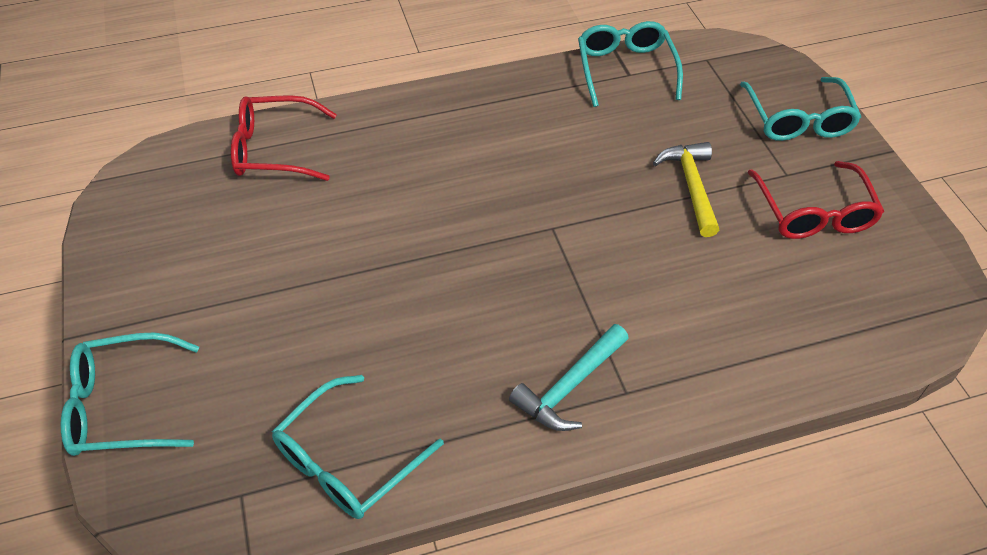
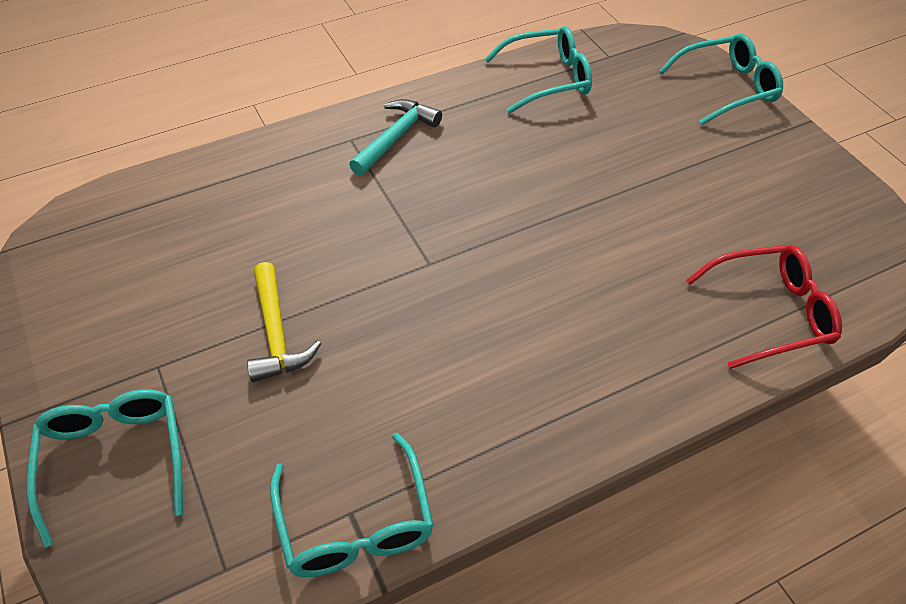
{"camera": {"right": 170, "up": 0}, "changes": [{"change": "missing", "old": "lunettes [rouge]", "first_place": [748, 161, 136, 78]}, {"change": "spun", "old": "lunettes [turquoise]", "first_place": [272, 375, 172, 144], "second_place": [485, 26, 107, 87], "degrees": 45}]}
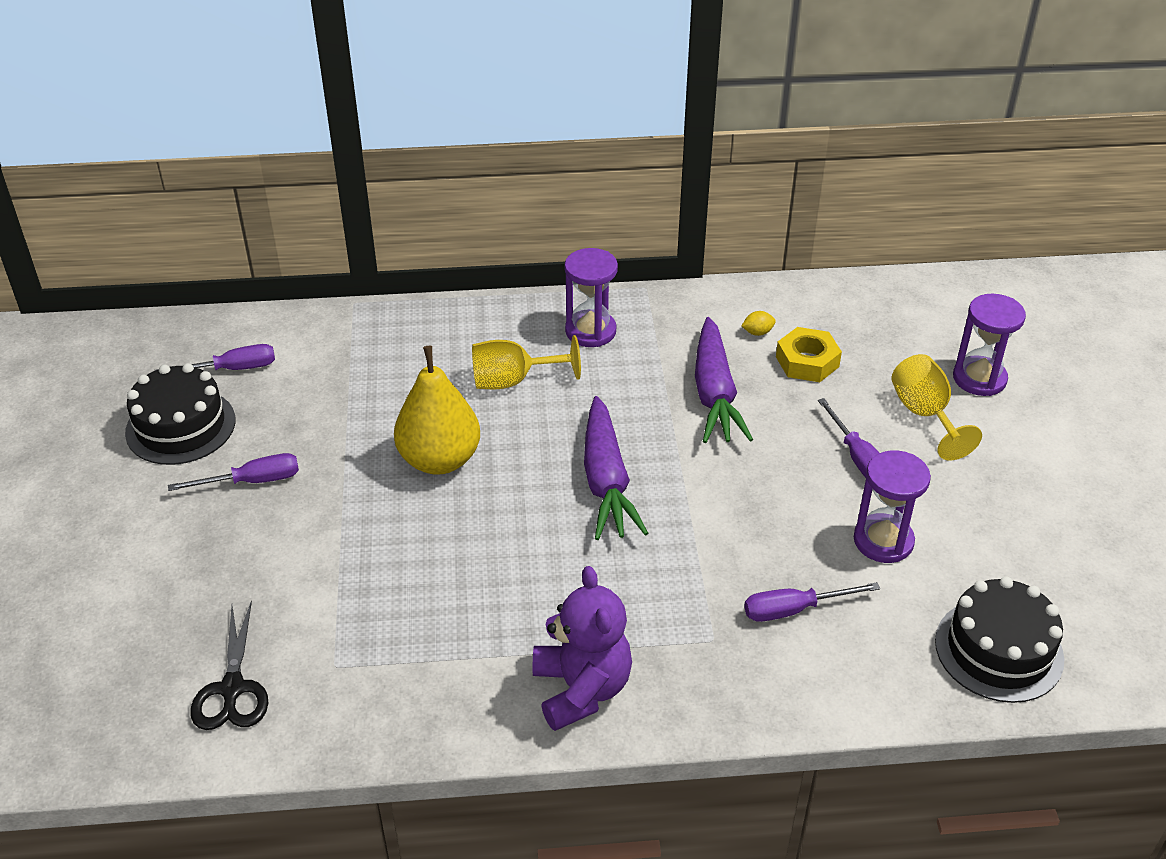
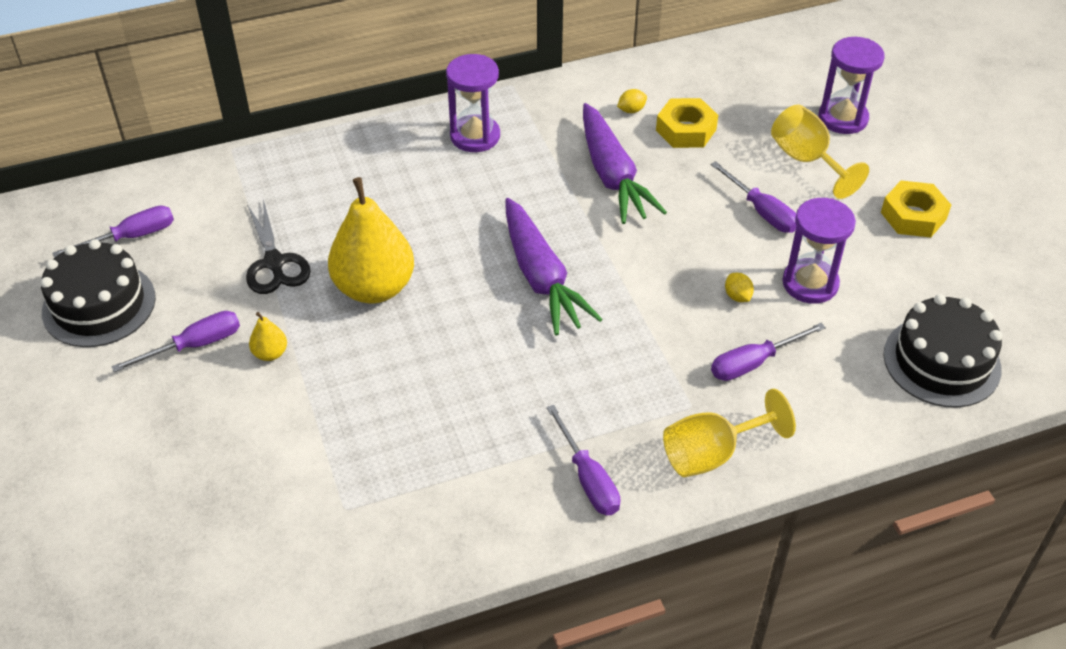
{"camera": {"right": -15, "up": 5}, "changes": [{"change": "appeared", "new": "poire [jaune]", "second_place": [249, 312, 38, 49]}, {"change": "appeared", "new": "citron [jaune]", "second_place": [725, 273, 29, 29]}, {"change": "appeared", "new": "écrou [jaune]", "second_place": [881, 180, 70, 57]}, {"change": "relocated", "old": "ciseaux [noir]", "first_place": [191, 600, 78, 130], "second_place": [246, 199, 65, 95]}, {"change": "relocated", "old": "verre à pied [jaune]", "first_place": [472, 335, 109, 54], "second_place": [663, 389, 133, 88]}, {"change": "exchanged", "old": "ours en peluche [violet]", "new": "tournevis [violet]", "first_place": [533, 566, 99, 165], "second_place": [546, 405, 74, 110]}]}
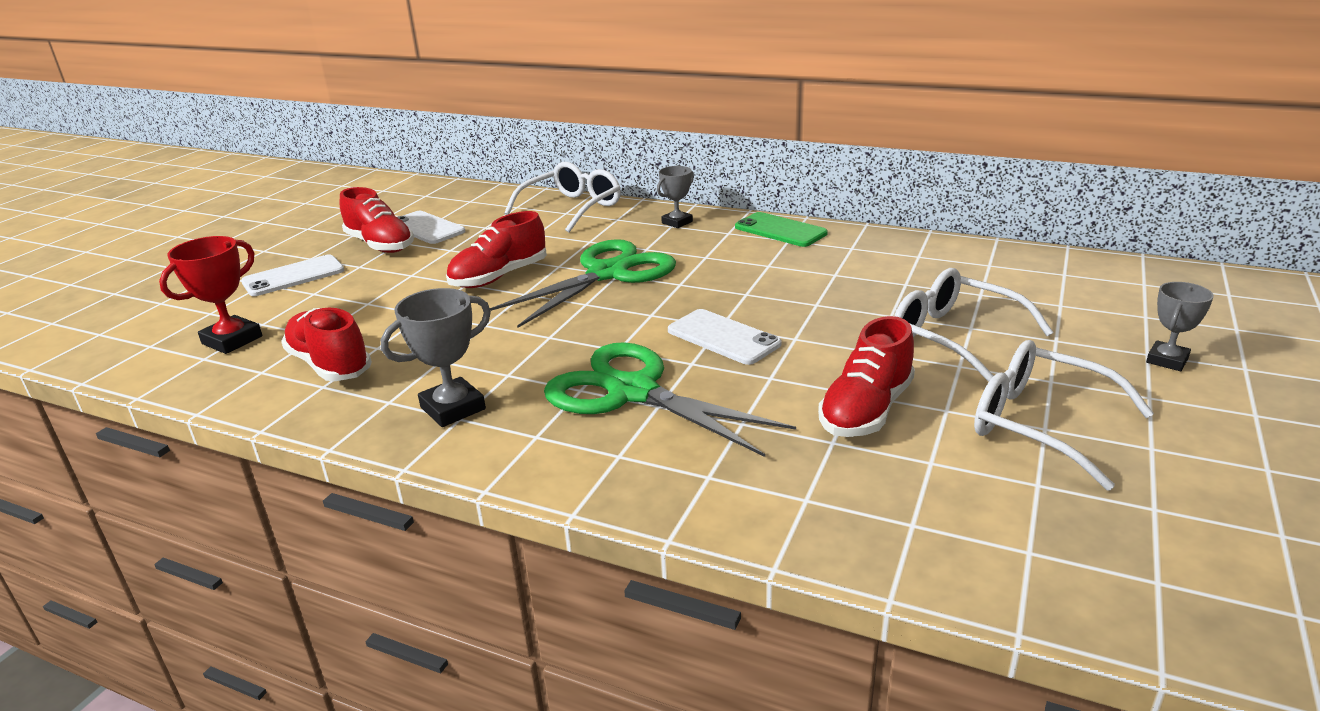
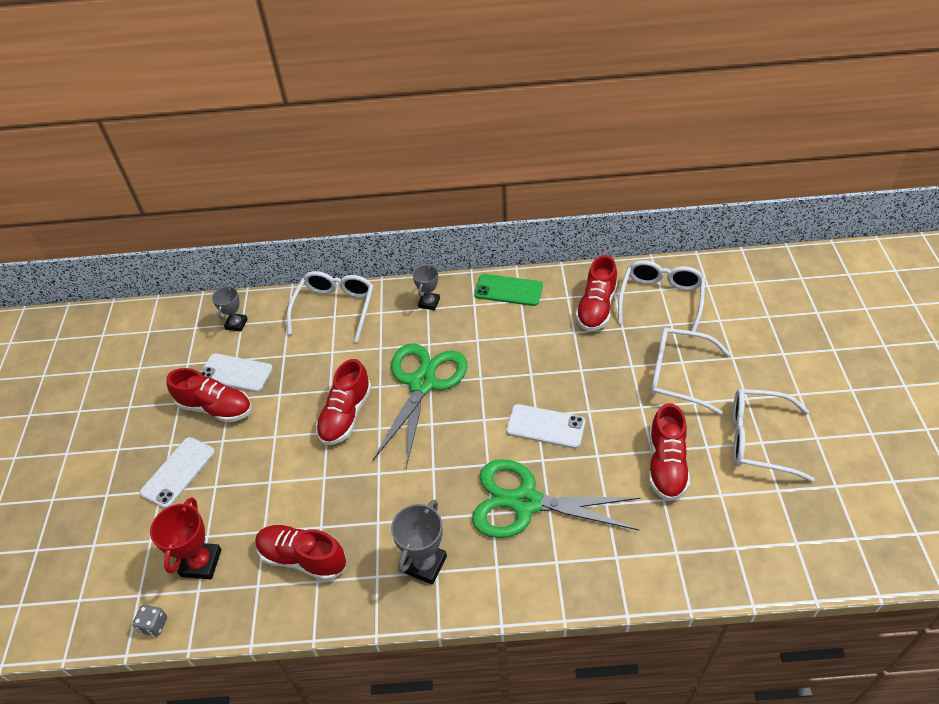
{"camera": {"right": -25, "up": 20}, "changes": [{"change": "appeared", "new": "dé [gris]", "second_place": [132, 605, 35, 31]}, {"change": "appeared", "new": "chaussure [rouge]", "second_place": [575, 255, 42, 76]}, {"change": "appeared", "new": "lunettes [blanc]", "second_place": [618, 260, 87, 72]}, {"change": "relocated", "old": "trophée [gris]", "first_place": [1146, 282, 68, 89], "second_place": [212, 285, 36, 46]}]}
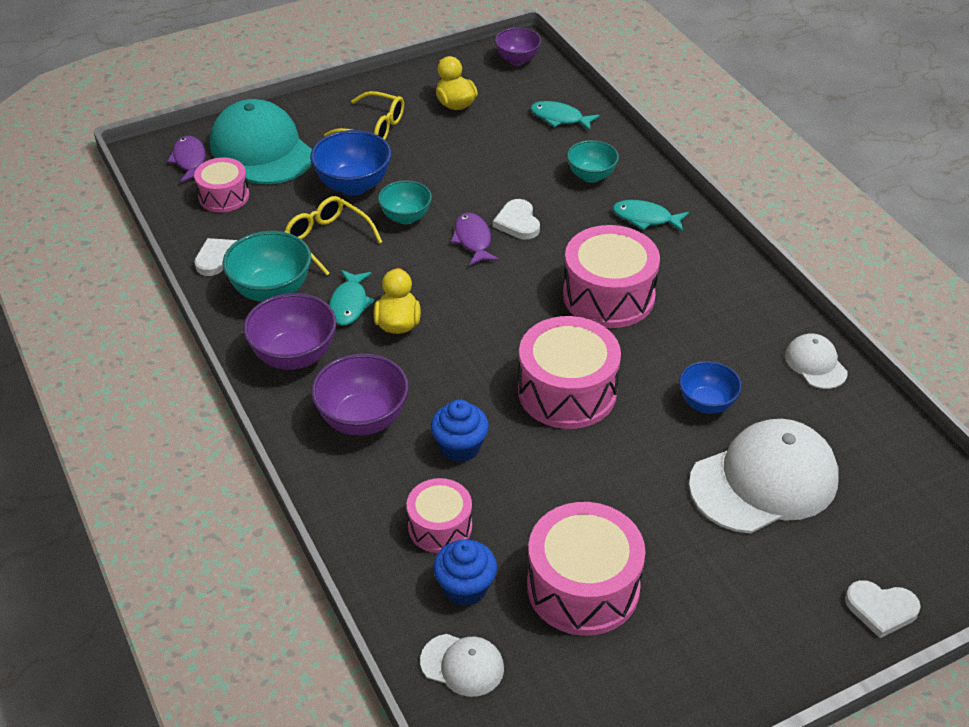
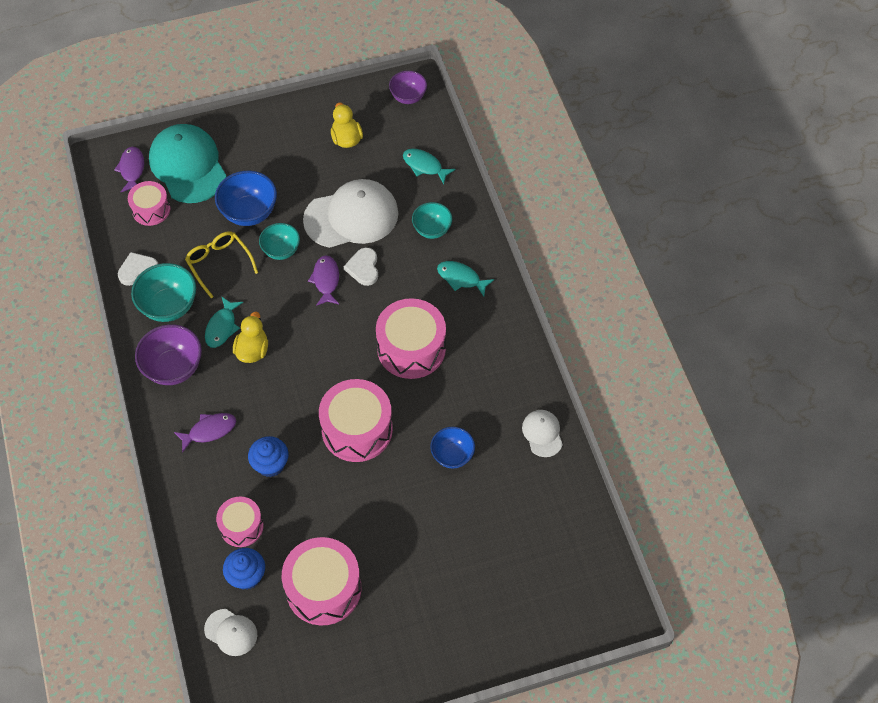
{"camera": {"right": 10, "up": 15}, "changes": [{"change": "missing", "old": "lunettes [jaune]", "first_place": [324, 91, 80, 49]}, {"change": "missing", "old": "cœur [blanc]", "first_place": [845, 580, 76, 58]}, {"change": "relocated", "old": "casquette [blanc]", "first_place": [689, 419, 150, 114], "second_place": [303, 179, 95, 69]}, {"change": "exchanged", "old": "bol [violet]", "new": "poisson [violet]", "first_place": [311, 353, 98, 83], "second_place": [174, 413, 62, 40]}]}
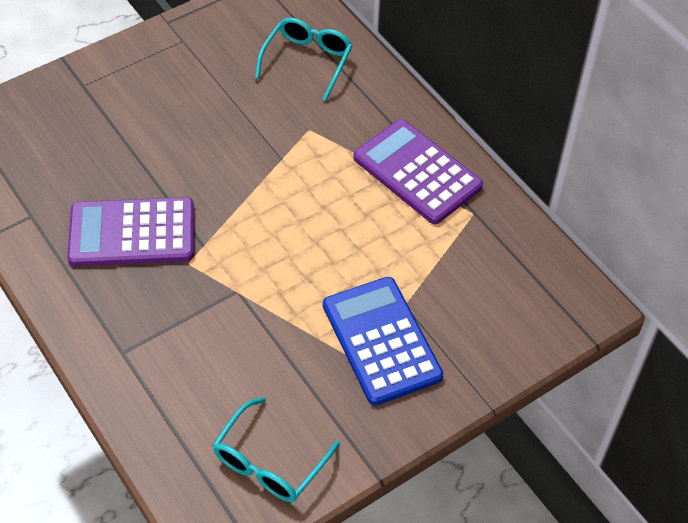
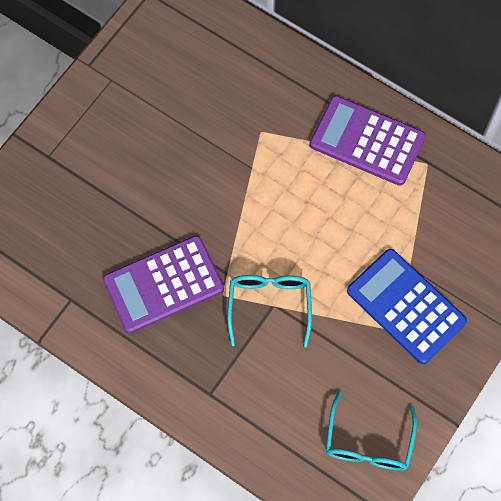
{"camera": {"right": -20, "up": 15}, "changes": [{"change": "relocated", "old": "lunettes [turquoise]", "first_place": [255, 18, 98, 82], "second_place": [227, 275, 85, 72]}]}
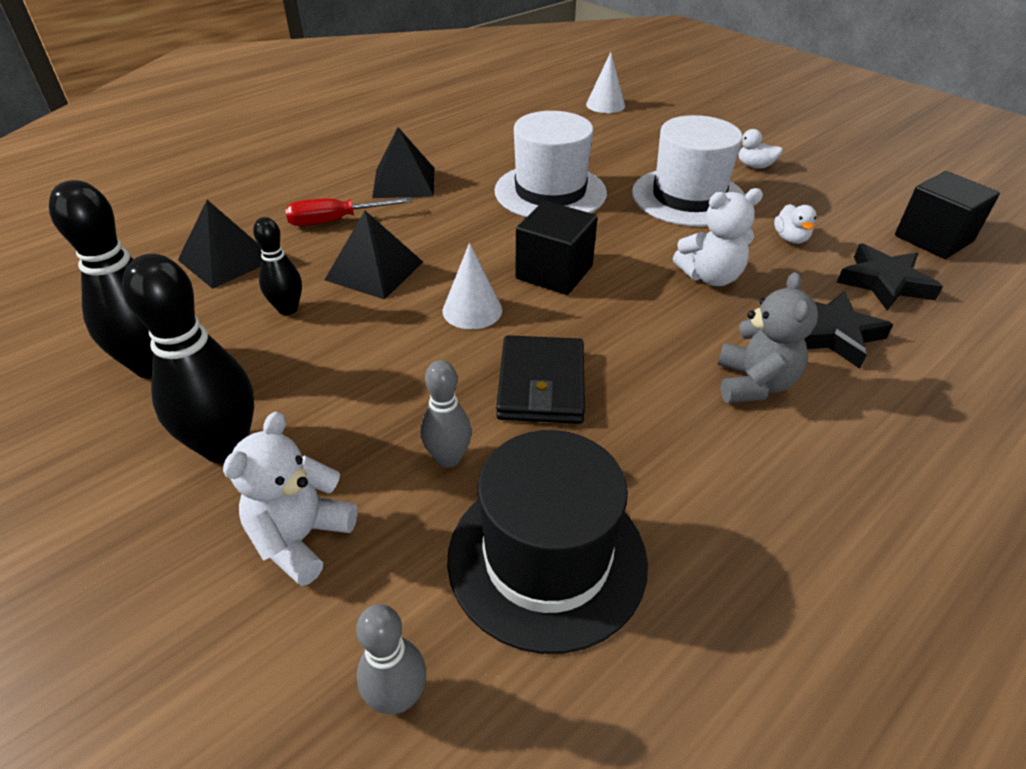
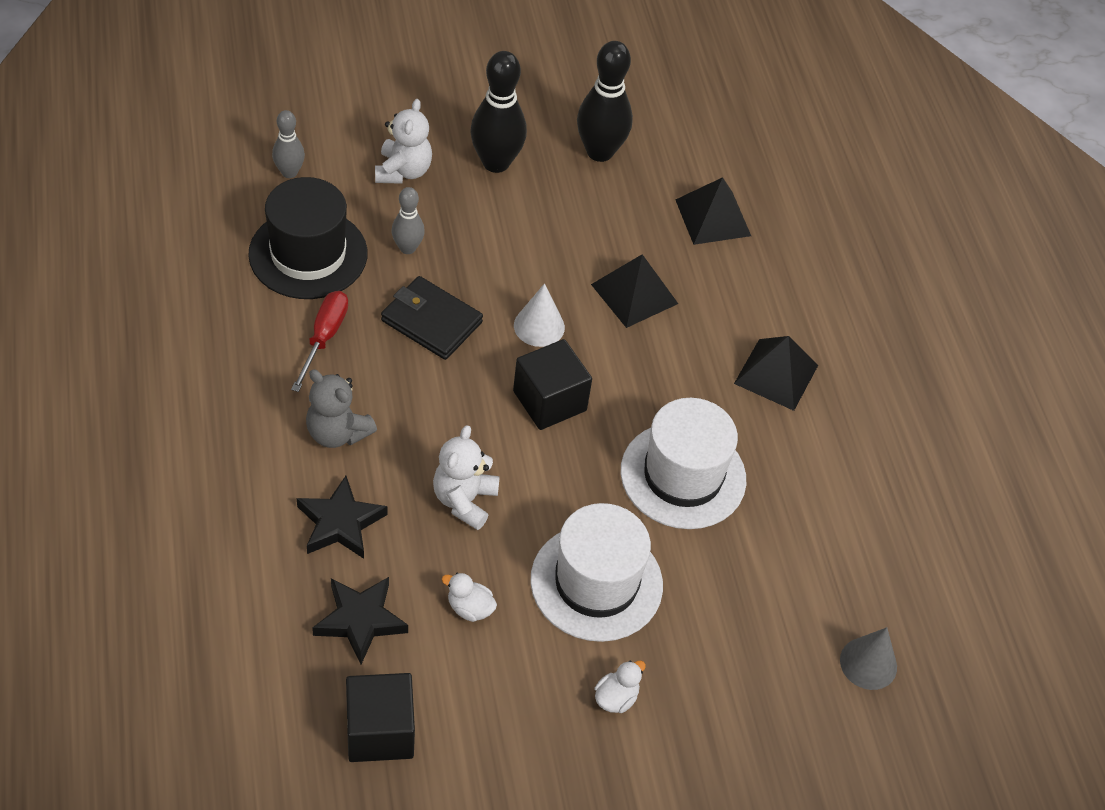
{"camera": {"right": 115, "up": 10}, "changes": [{"change": "missing", "old": "quille [noir]", "first_place": [253, 217, 49, 98]}, {"change": "relocated", "old": "tournevis [rouge]", "first_place": [285, 197, 128, 29], "second_place": [291, 291, 57, 101]}, {"change": "colour", "old": "cône [blanc]", "new": "cône [gris]", "first_place": [586, 52, 39, 61], "second_place": [840, 627, 57, 63]}, {"change": "spun", "old": "ours en peluche [blanc]", "first_place": [223, 412, 135, 174], "second_place": [375, 99, 57, 85], "degrees": 45}]}
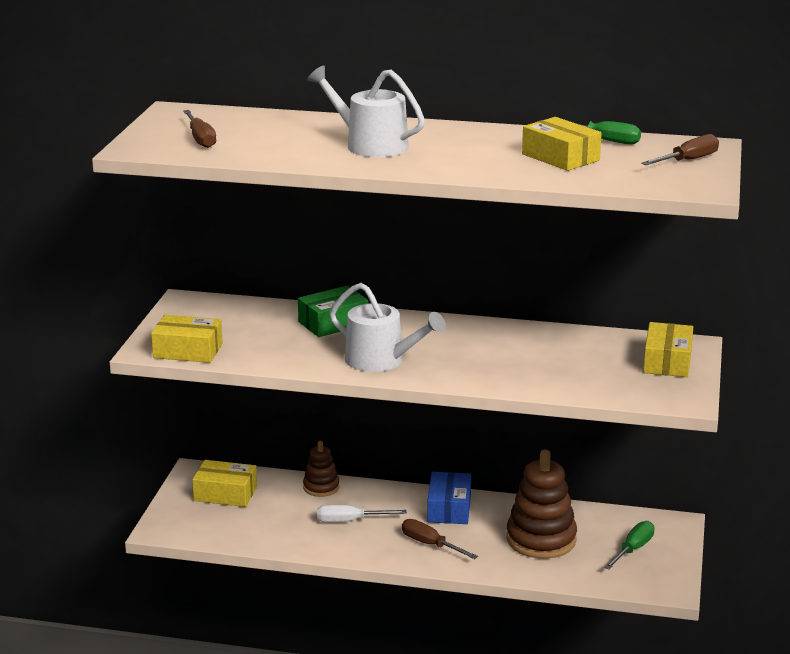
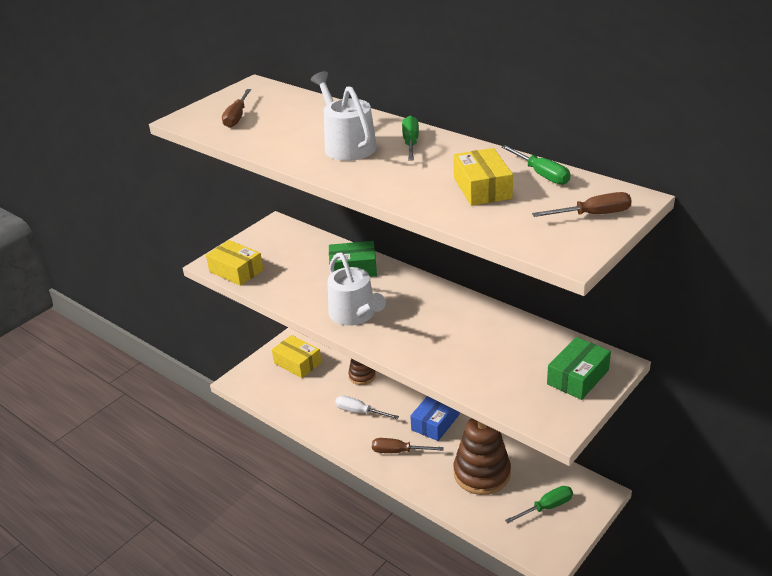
{"camera": {"right": 30, "up": 10}, "changes": [{"change": "appeared", "new": "tournevis [vert]", "second_place": [402, 116, 17, 45]}, {"change": "colour", "old": "boîte [jaune]", "new": "boîte [vert]", "first_place": [643, 322, 50, 55], "second_place": [547, 337, 64, 63]}, {"change": "spun", "old": "tournevis [marron]", "first_place": [402, 519, 76, 40], "second_place": [372, 438, 72, 15], "degrees": -60}]}
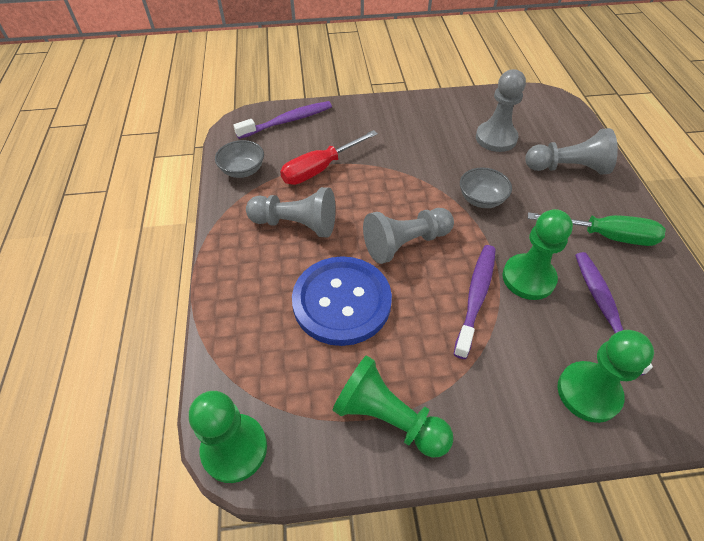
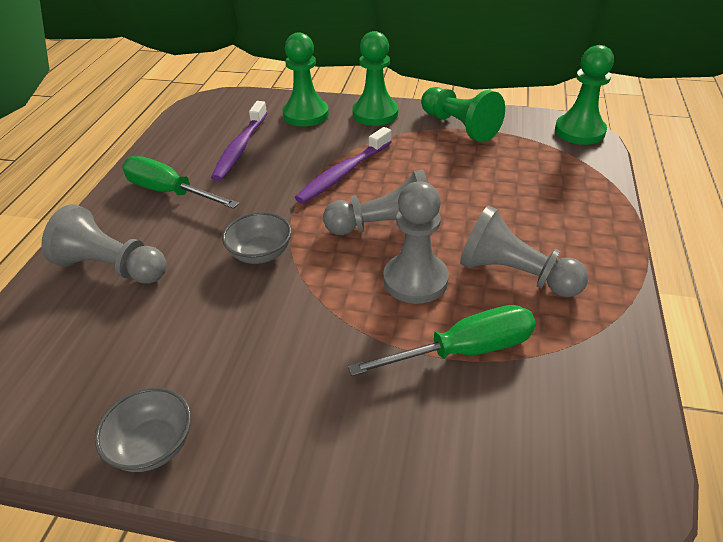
{"camera": {"right": -160, "up": -10}, "changes": [{"change": "missing", "old": "brosse à dents [violet]", "first_place": [233, 101, 99, 38]}, {"change": "missing", "old": "bouton [bleu]", "first_place": [292, 256, 100, 90]}, {"change": "relocated", "old": "bol [gris]", "first_place": [215, 140, 49, 38], "second_place": [95, 387, 96, 85]}, {"change": "relocated", "old": "pion [gris]", "first_place": [476, 69, 50, 83], "second_place": [383, 181, 66, 123]}, {"change": "relocated", "old": "pion [vert]", "first_place": [502, 209, 71, 91], "second_place": [352, 31, 46, 95]}, {"change": "colour", "old": "tournevis [rouge]", "new": "tournevis [vert]", "first_place": [280, 130, 98, 55], "second_place": [348, 305, 188, 71]}]}
